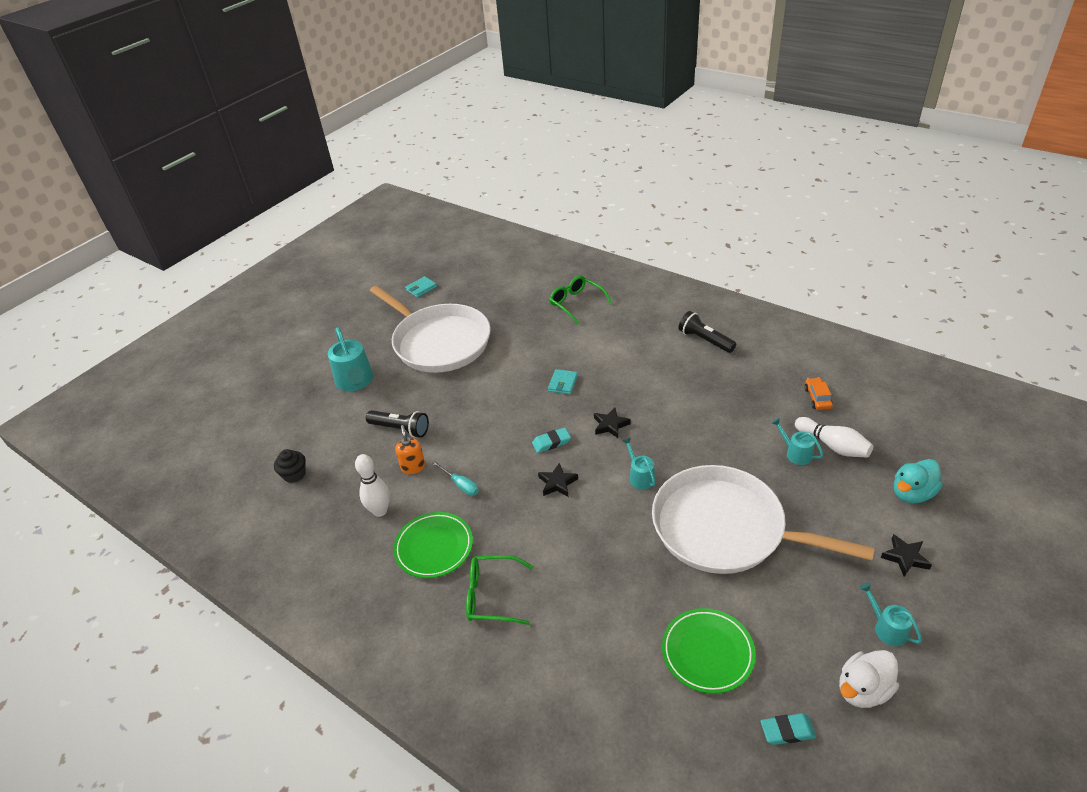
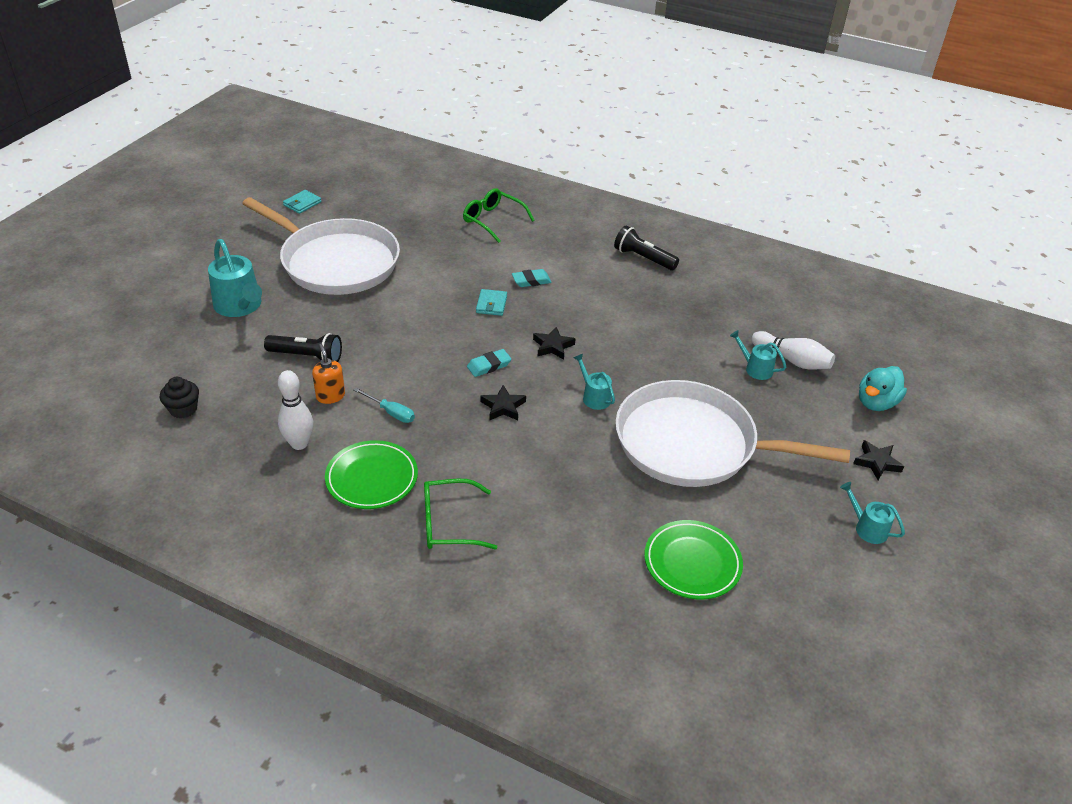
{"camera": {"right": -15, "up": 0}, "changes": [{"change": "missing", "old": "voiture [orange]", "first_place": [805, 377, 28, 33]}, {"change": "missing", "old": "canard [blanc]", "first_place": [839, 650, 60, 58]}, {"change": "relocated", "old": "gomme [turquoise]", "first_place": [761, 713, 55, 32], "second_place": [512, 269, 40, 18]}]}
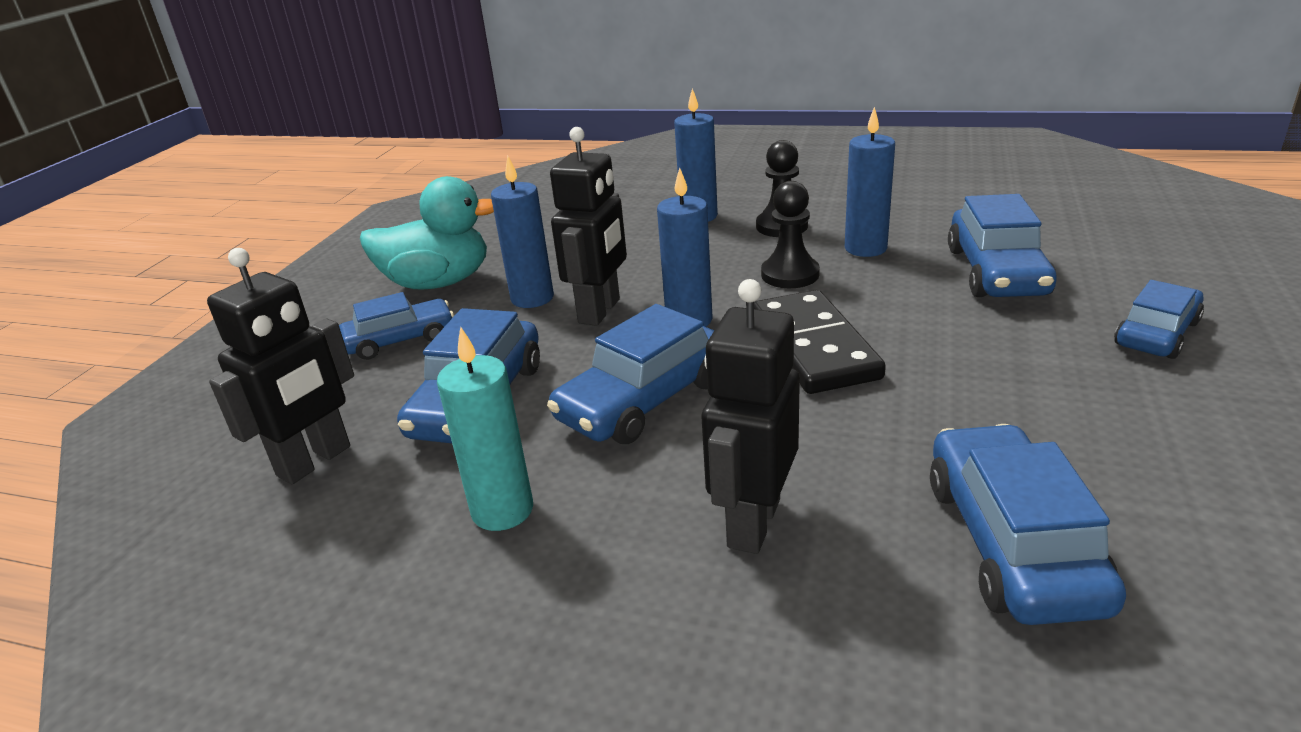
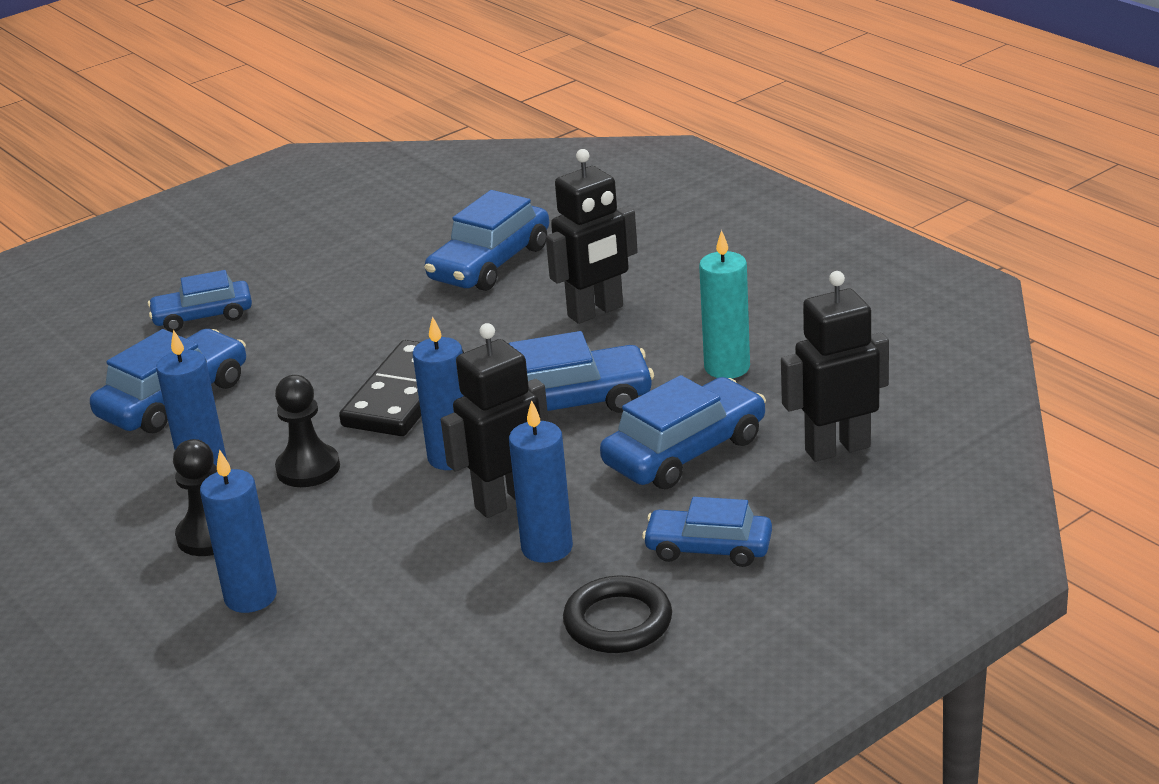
{"camera": {"right": -145, "up": 0}, "changes": [{"change": "exchanged", "old": "canard [turquoise]", "new": "anneau [noir]", "first_place": [360, 176, 134, 114], "second_place": [563, 576, 109, 77]}]}
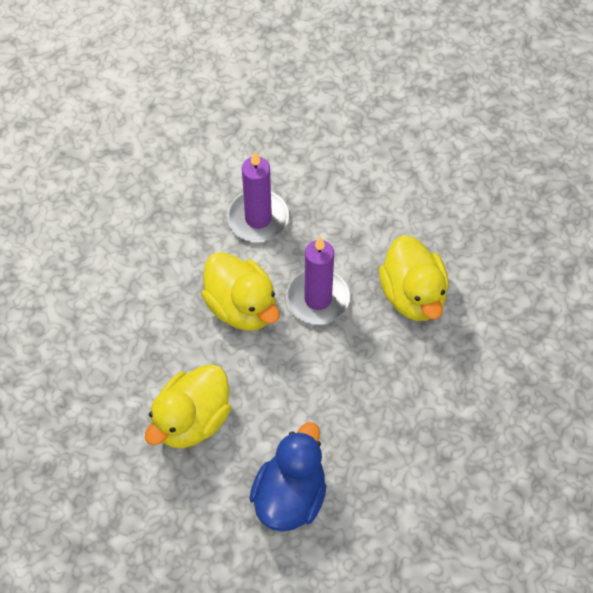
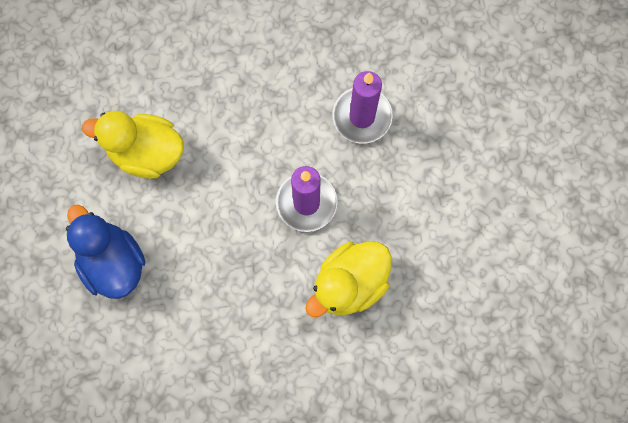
{"camera": {"right": 65, "up": 15}, "changes": [{"change": "missing", "old": "canard [jaune]", "first_place": [201, 252, 78, 79]}, {"change": "spun", "old": "canard [bleu]", "first_place": [249, 422, 78, 109], "second_place": [66, 204, 79, 95], "degrees": -120}]}
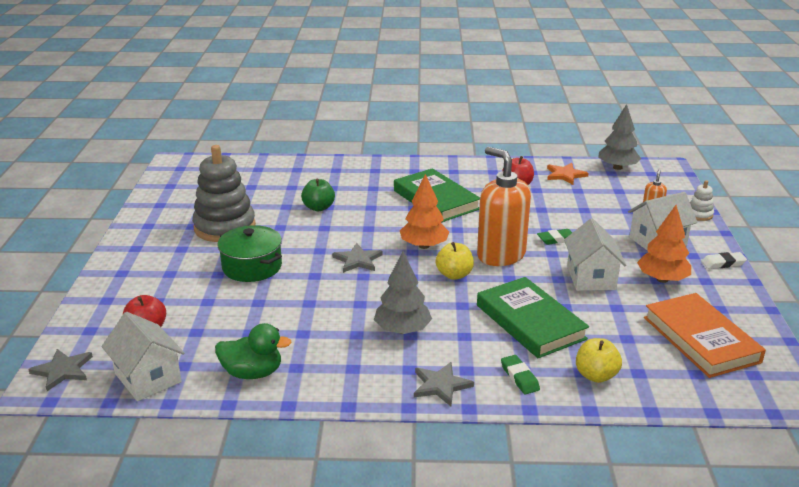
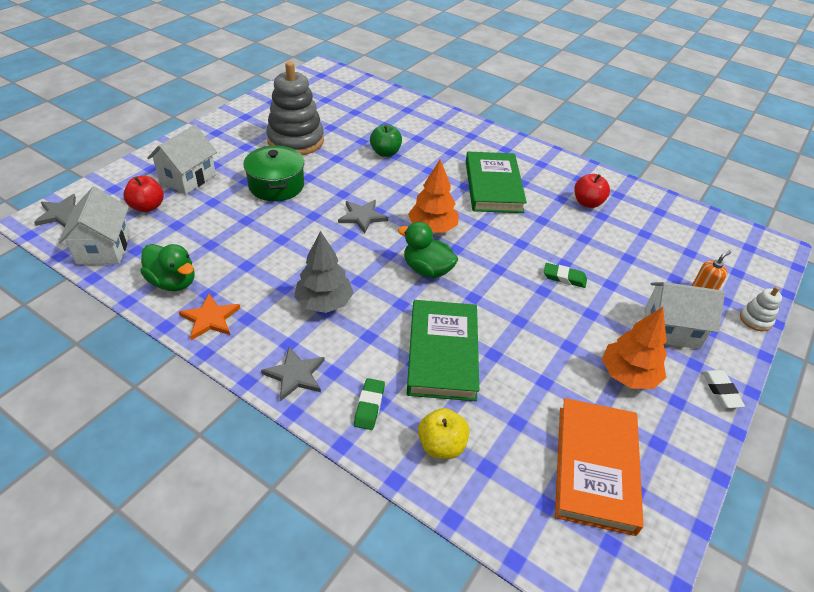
{"camera": {"right": 30, "up": 15}, "changes": [{"change": "missing", "old": "distributeur de savon [orange]", "first_place": [477, 147, 54, 119]}, {"change": "missing", "old": "arbre [gris]", "first_place": [598, 104, 43, 66]}, {"change": "relocated", "old": "étoile [orange]", "first_place": [547, 163, 42, 22], "second_place": [179, 293, 61, 47]}, {"change": "relocated", "old": "maison [blanc]", "first_place": [564, 218, 63, 73], "second_place": [147, 125, 70, 69]}, {"change": "exchanged", "old": "pomme [jaune]", "new": "canard [vert]", "first_place": [436, 242, 38, 38], "second_place": [398, 222, 60, 56]}, {"change": "spun", "old": "gomme [blanc]", "first_place": [701, 252, 46, 17], "second_place": [702, 370, 43, 38], "degrees": 60}]}
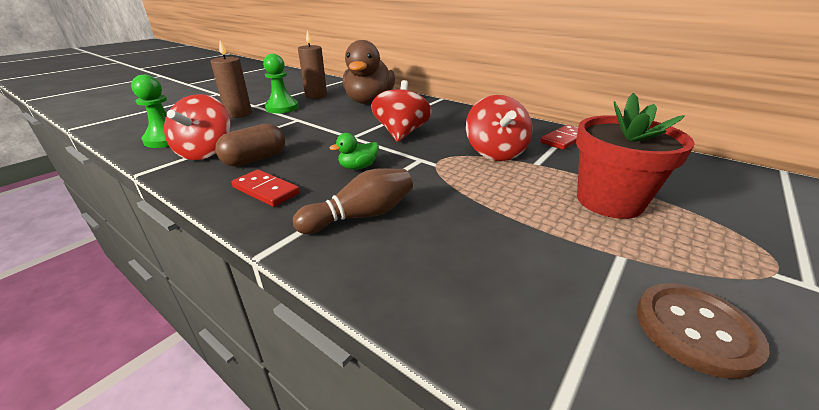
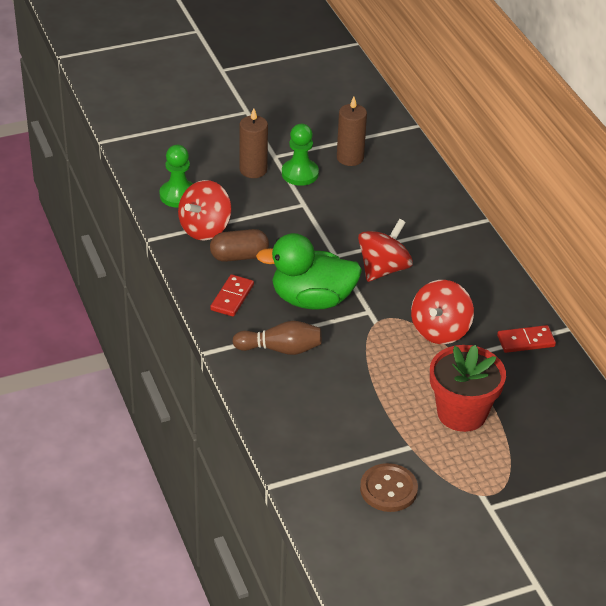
{"camera": {"right": 30, "up": 10}, "changes": [{"change": "missing", "old": "canard [marron]", "first_place": [342, 40, 53, 64]}, {"change": "spun", "old": "domino [rouge]", "first_place": [231, 170, 69, 37], "second_place": [210, 274, 44, 43], "degrees": 45}, {"change": "size", "old": "canard [vert]", "first_place": [329, 133, 50, 37], "second_place": [256, 233, 106, 77], "factor": 2.36}]}
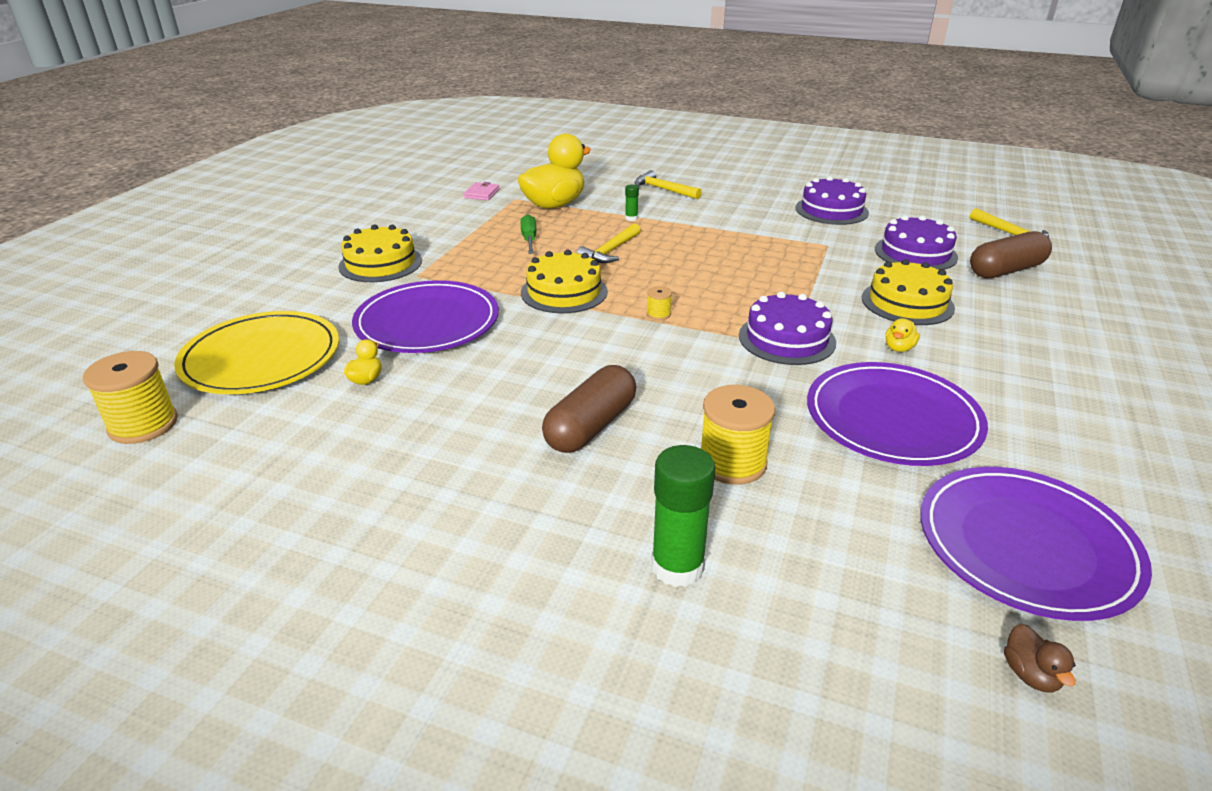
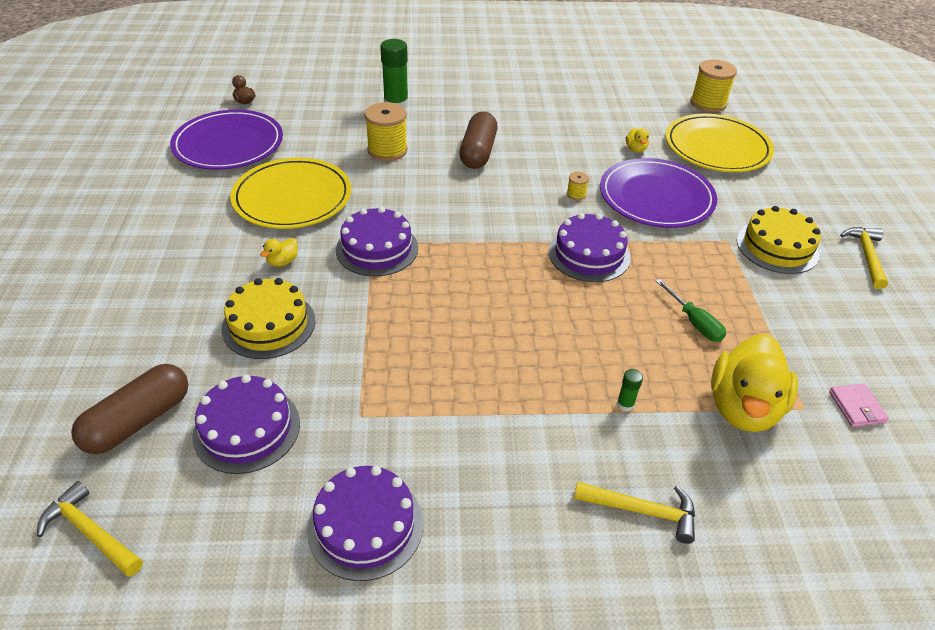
{"camera": {"right": 155, "up": 10}, "changes": [{"change": "relocated", "old": "marteau [jaune]", "first_place": [577, 224, 64, 39], "second_place": [840, 227, 48, 62]}, {"change": "relocated", "old": "bobine [jaune]", "first_place": [647, 286, 25, 34], "second_place": [567, 172, 22, 28]}, {"change": "colour", "old": "gâteau [jaune]", "new": "gâteau [violet]", "first_place": [521, 250, 87, 63], "second_place": [548, 213, 83, 69]}, {"change": "colour", "old": "assiette [violet]", "new": "assiette [jaune]", "first_place": [807, 362, 181, 104], "second_place": [230, 158, 121, 71]}, {"change": "spun", "old": "canard [jaune]", "first_place": [885, 318, 35, 34], "second_place": [260, 238, 38, 29], "degrees": -150}]}
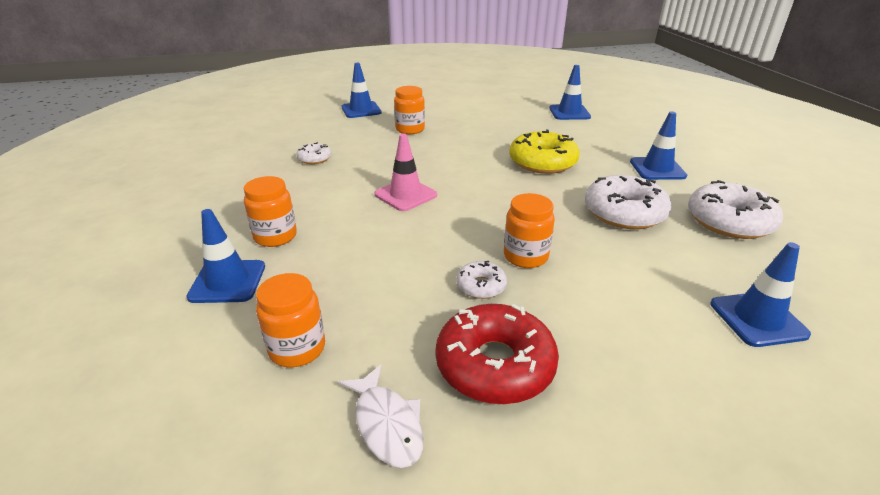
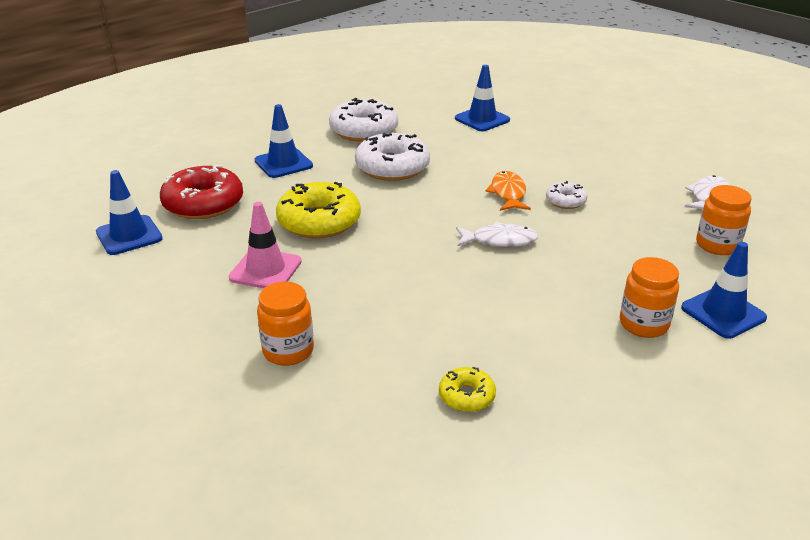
{"camera": {"right": -120, "up": 0}, "changes": [{"change": "missing", "old": "cône de chantier [bleu]", "first_place": [341, 63, 41, 55]}, {"change": "appeared", "new": "poisson [blanc]", "second_place": [456, 222, 82, 25]}, {"change": "relocated", "old": "cône de chantier [rose]", "first_place": [374, 133, 63, 78], "second_place": [229, 202, 73, 86]}, {"change": "relocated", "old": "beignet [rouge]", "first_place": [435, 304, 124, 100], "second_place": [160, 165, 83, 54]}, {"change": "exchanged", "old": "bocal [orange]", "new": "poisson [orange]", "first_place": [504, 193, 51, 75], "second_place": [486, 171, 45, 40]}, {"change": "colour", "old": "beignet [blanc]", "new": "beignet [jaune]", "first_place": [296, 142, 35, 22], "second_place": [439, 367, 57, 45]}]}
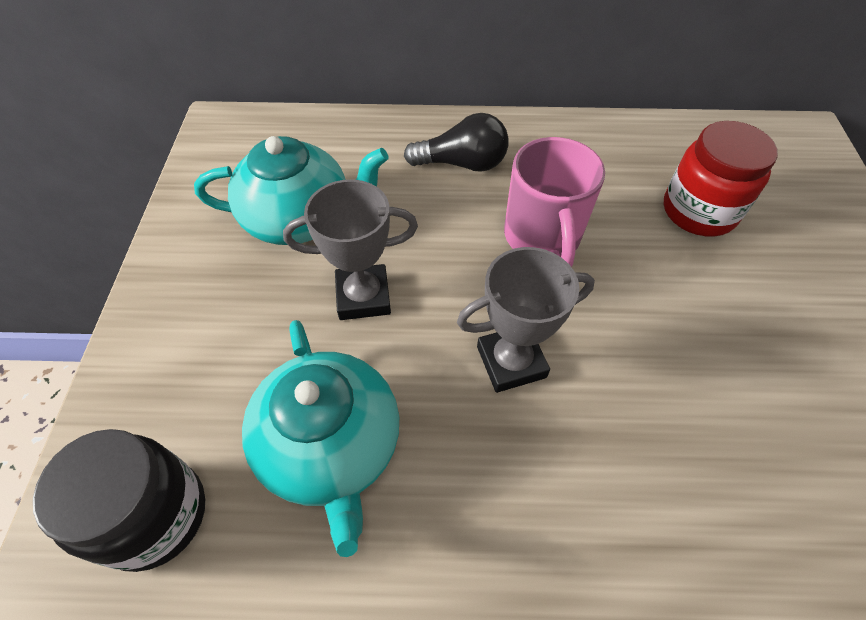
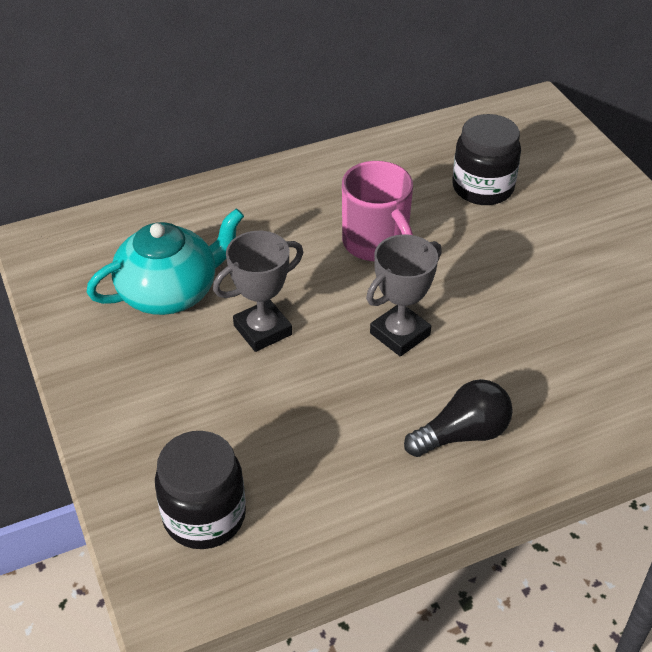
{"camera": {"right": -25, "up": -10}, "changes": [{"change": "missing", "old": "théière [turquoise]", "first_place": [242, 320, 157, 237]}, {"change": "relocated", "old": "ampoule [noir]", "first_place": [404, 113, 104, 59], "second_place": [404, 379, 109, 78]}, {"change": "colour", "old": "bocal [rouge]", "new": "bocal [noir]", "first_place": [664, 121, 114, 116], "second_place": [452, 114, 69, 91]}]}
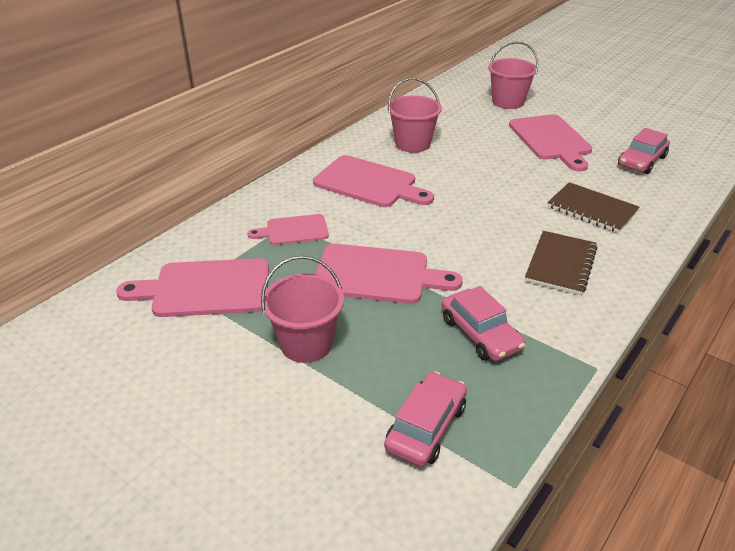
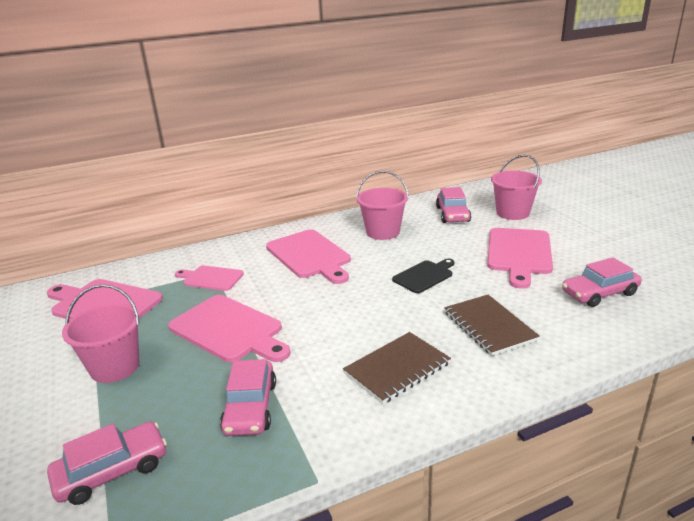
{"camera": {"right": 30, "up": -10}, "changes": [{"change": "appeared", "new": "planche à découper [noir]", "second_place": [392, 259, 63, 34]}, {"change": "appeared", "new": "voiture [rose]", "second_place": [436, 187, 35, 36]}]}
